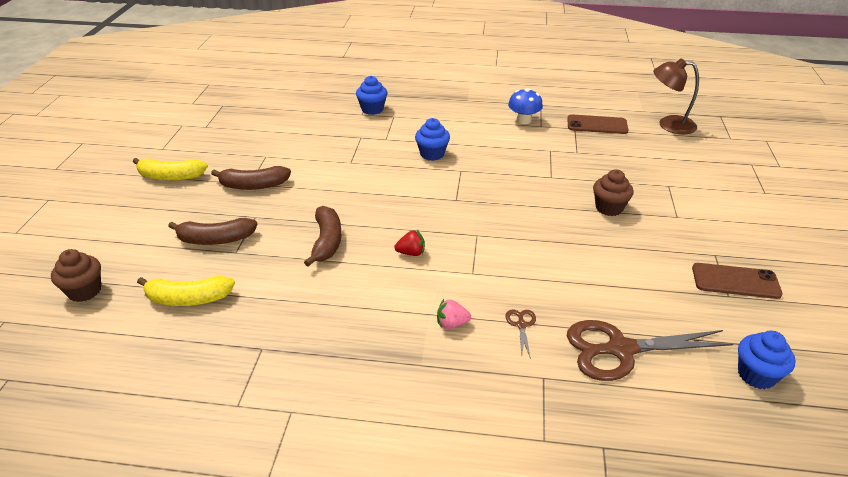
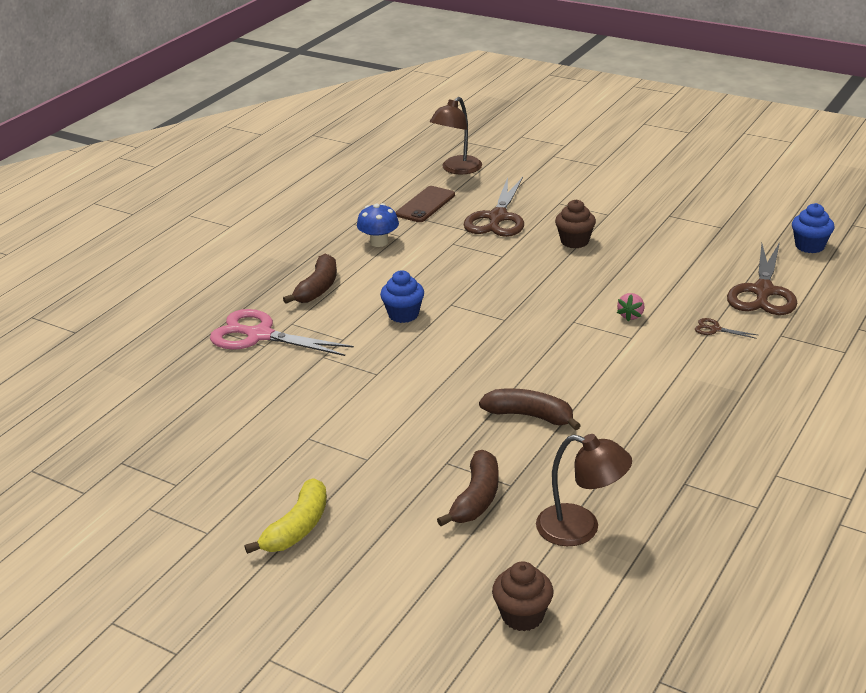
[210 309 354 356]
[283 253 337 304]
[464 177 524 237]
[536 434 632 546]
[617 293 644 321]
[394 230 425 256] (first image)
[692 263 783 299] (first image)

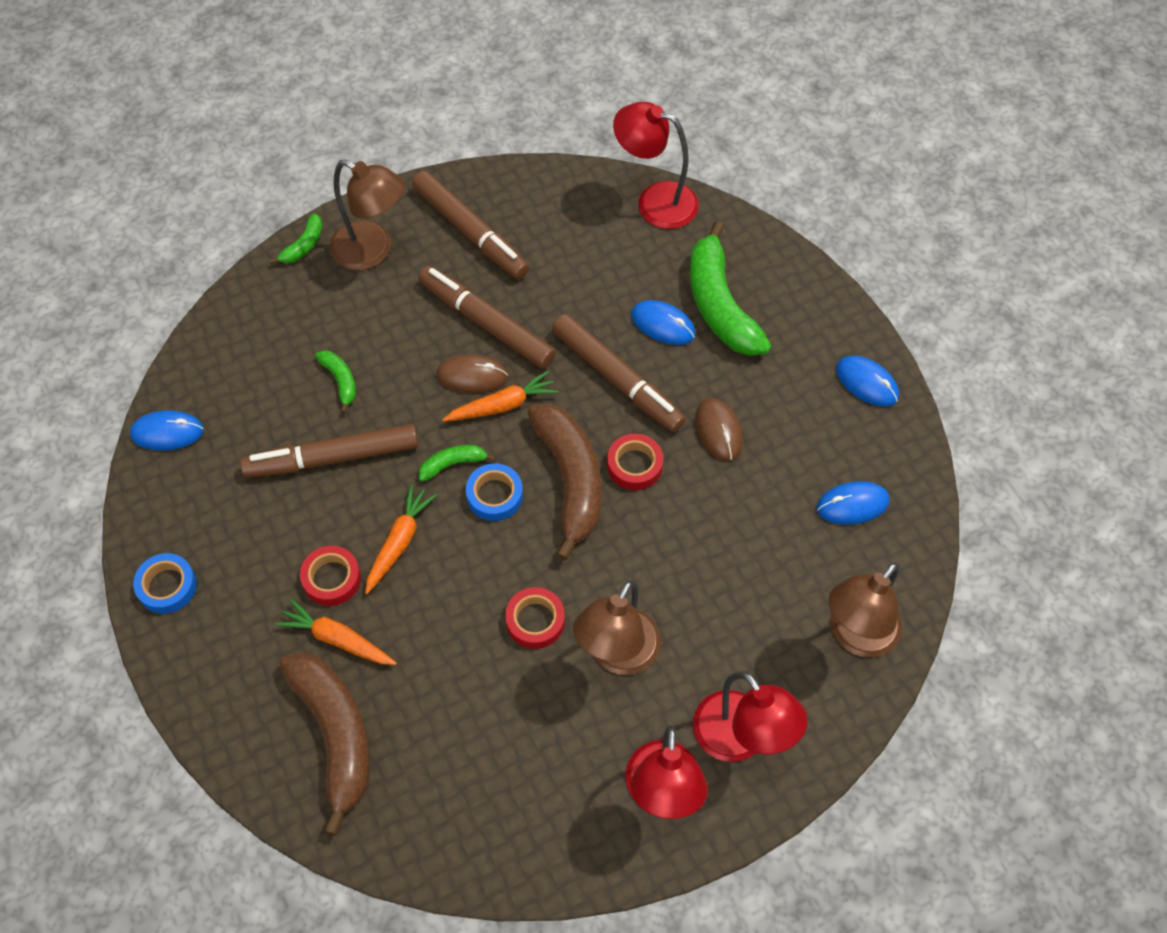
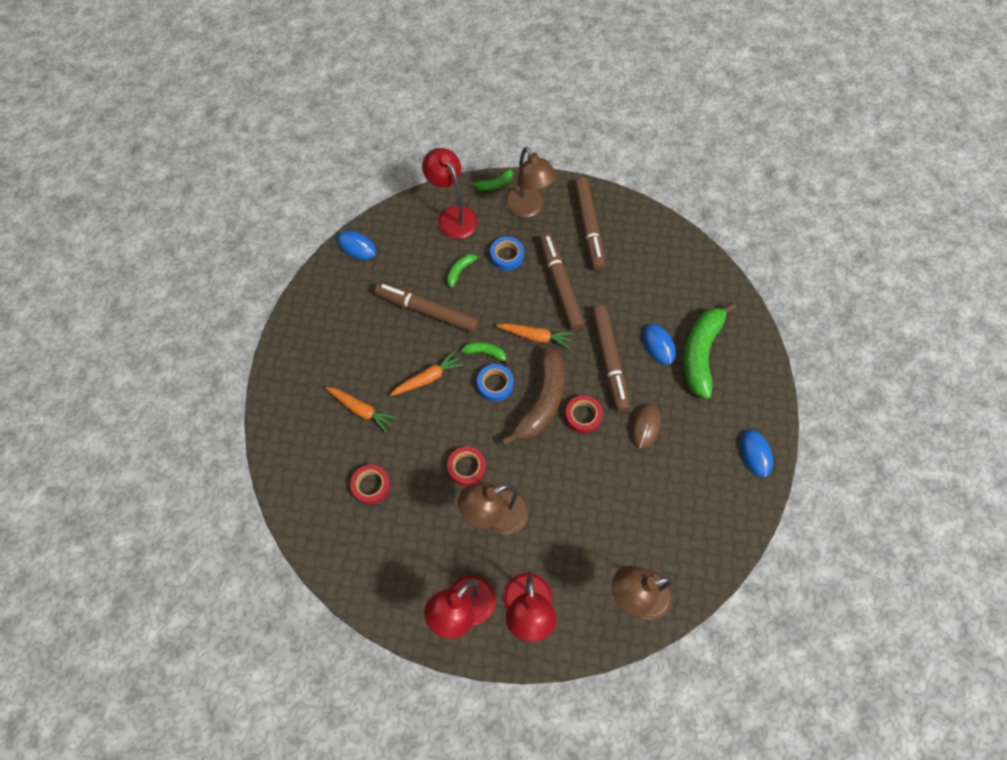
[325 387 397 433]
[350 465 390 505]
[422 148 478 239]
[447 254 482 288]
[490 237 524 271]
[279 652 370 836] (first image)
[436 354 508 393] (first image)
[817 481 890 525] (first image)

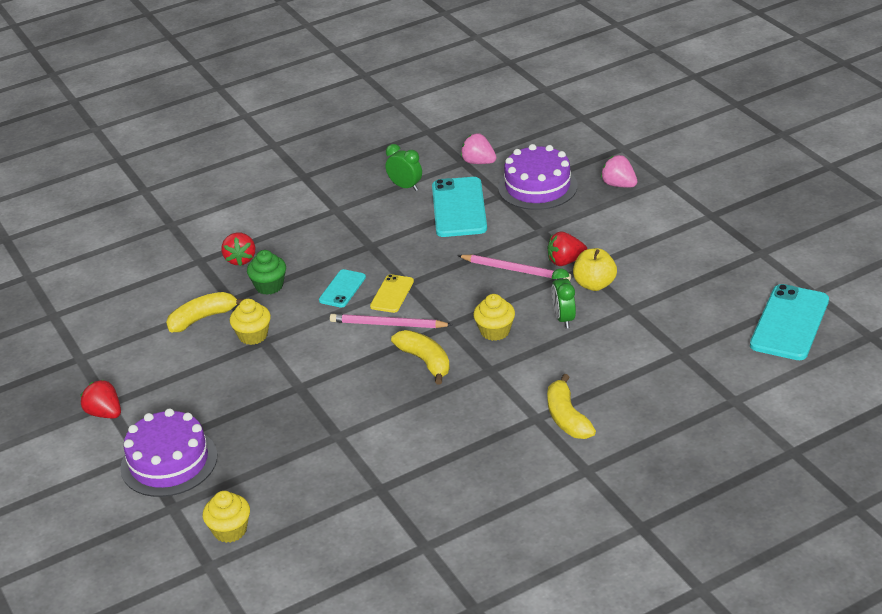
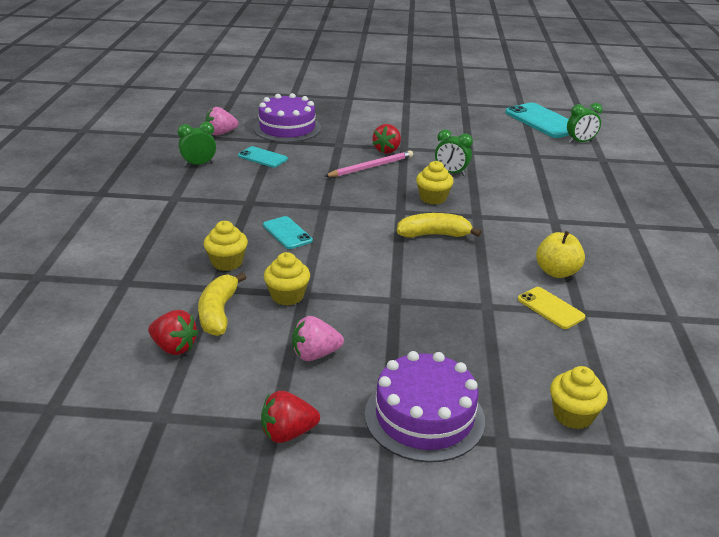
[148 310 199 355]
[204 221 248 271]
[238 146 288 167]
[292 316 344 361]
[518 287 585 329]
[536 231 585 278]
[567 103 603 143]
[330 314 452 328] (first image)
[547 374 596 439] (first image)

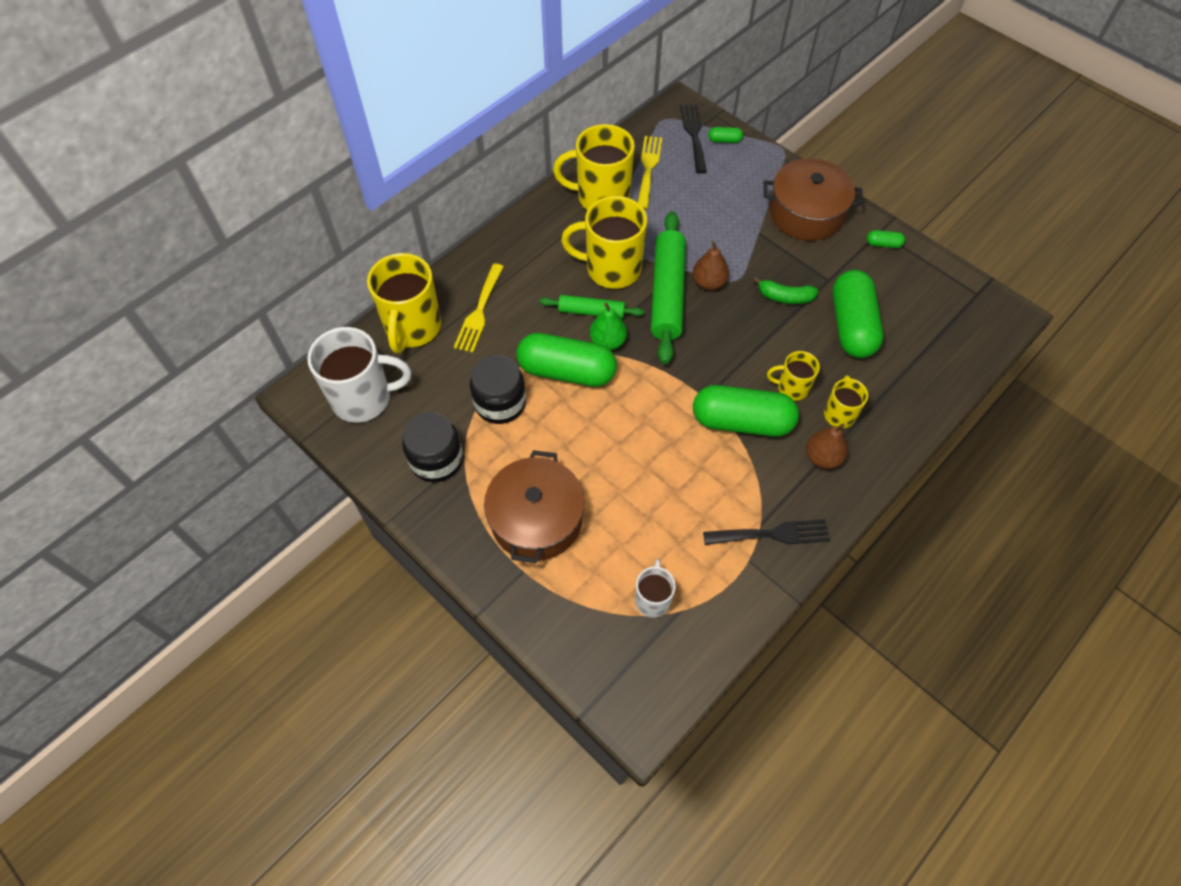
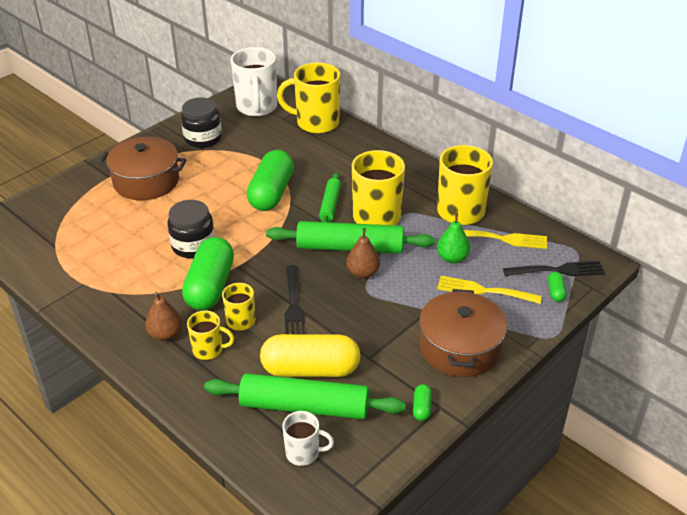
[167 200 215 258]
[204 373 406 419]
[260 334 360 377]
[282 411 334 466]
[284 265 305 334]
[437 213 470 263]
[437 276 542 304]
[753 277 818 304] (first image)

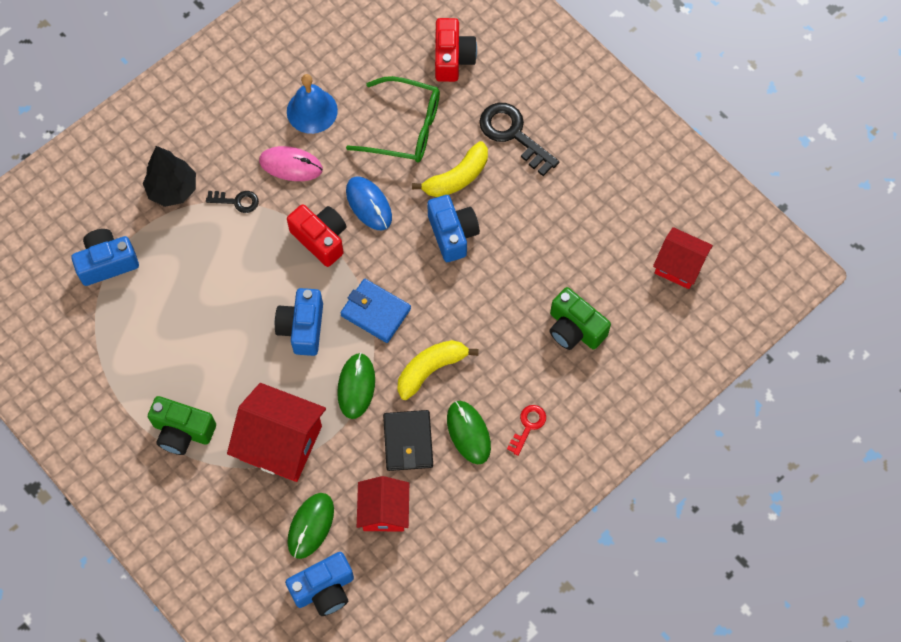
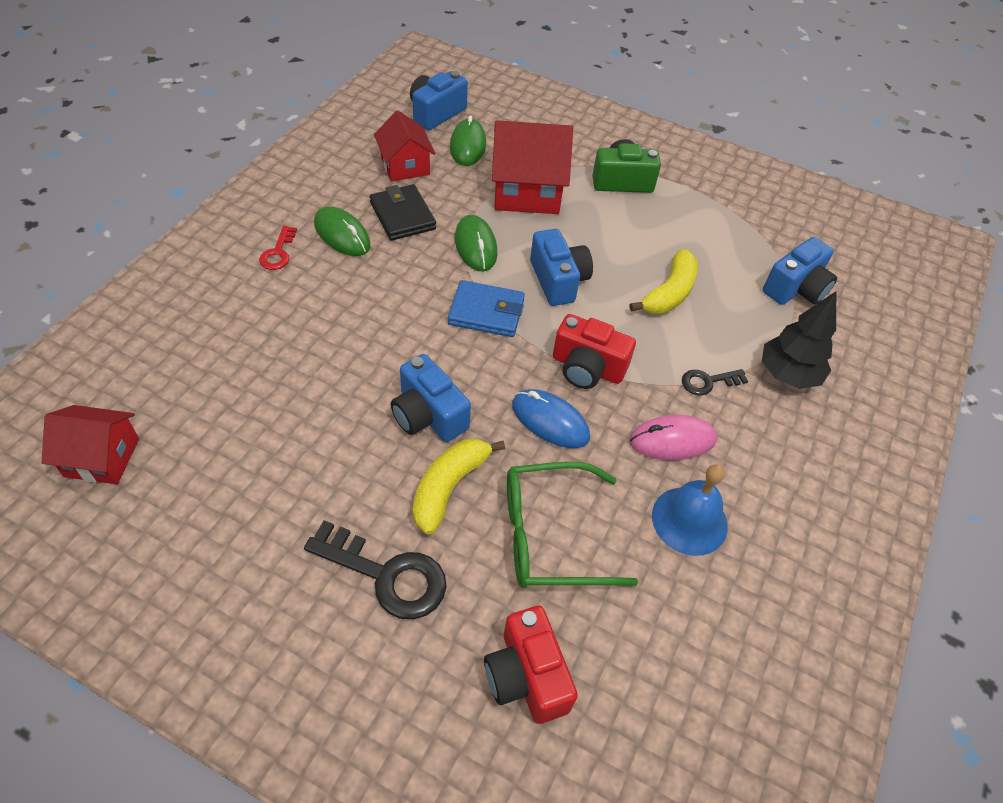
[629 249 698 314]
[550 287 611 350] (first image)

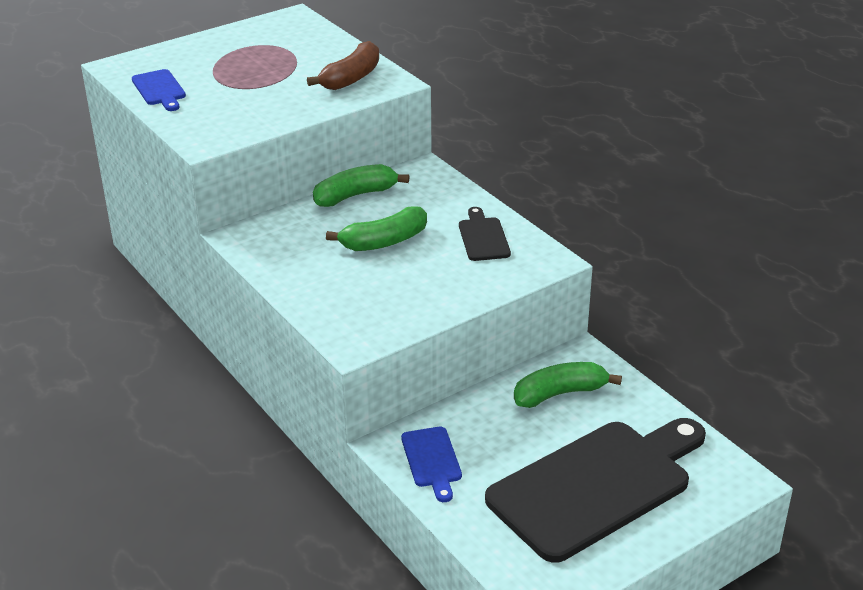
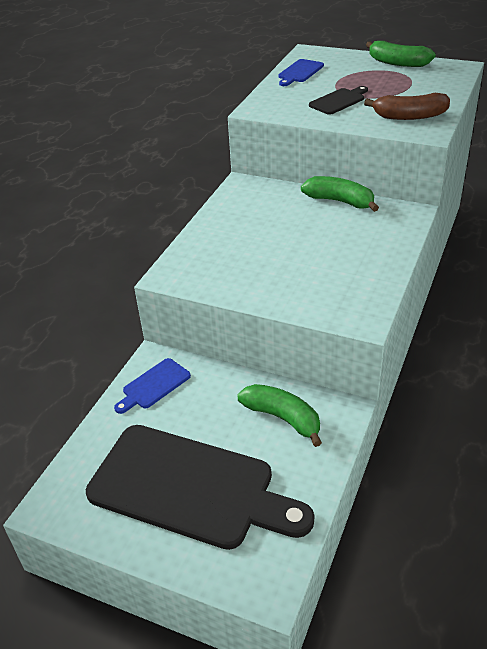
[309 86 368 115]
[366 41 436 67]

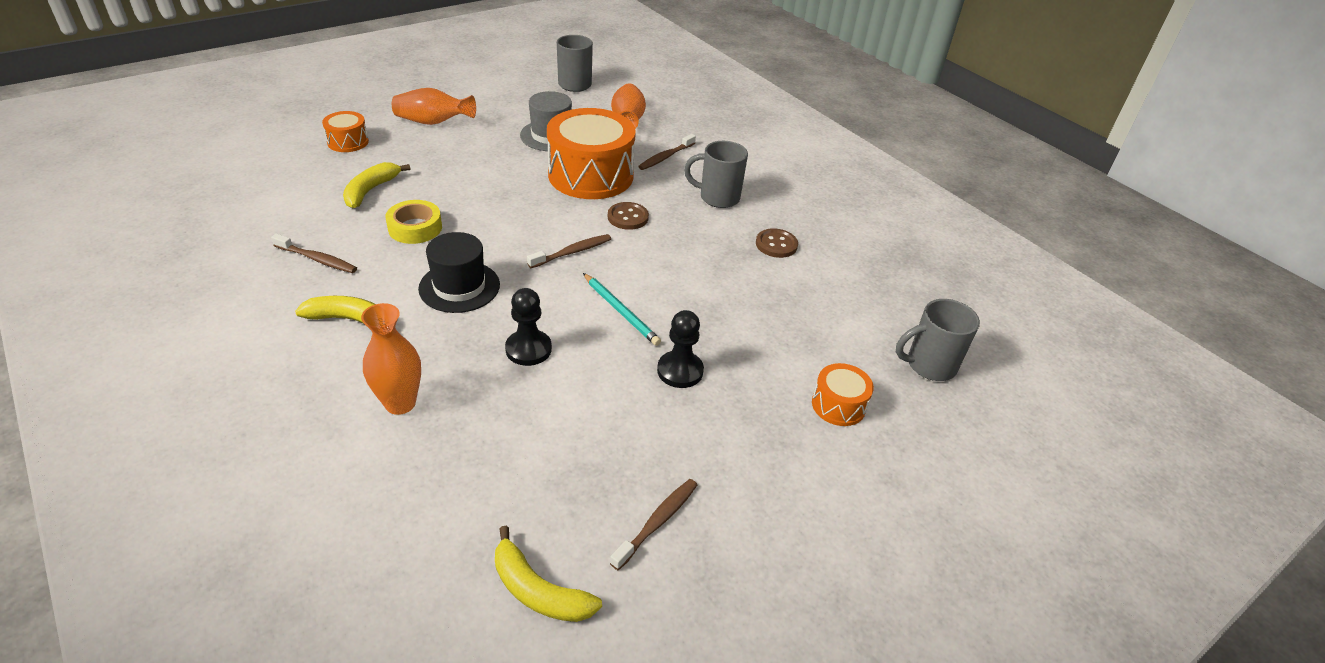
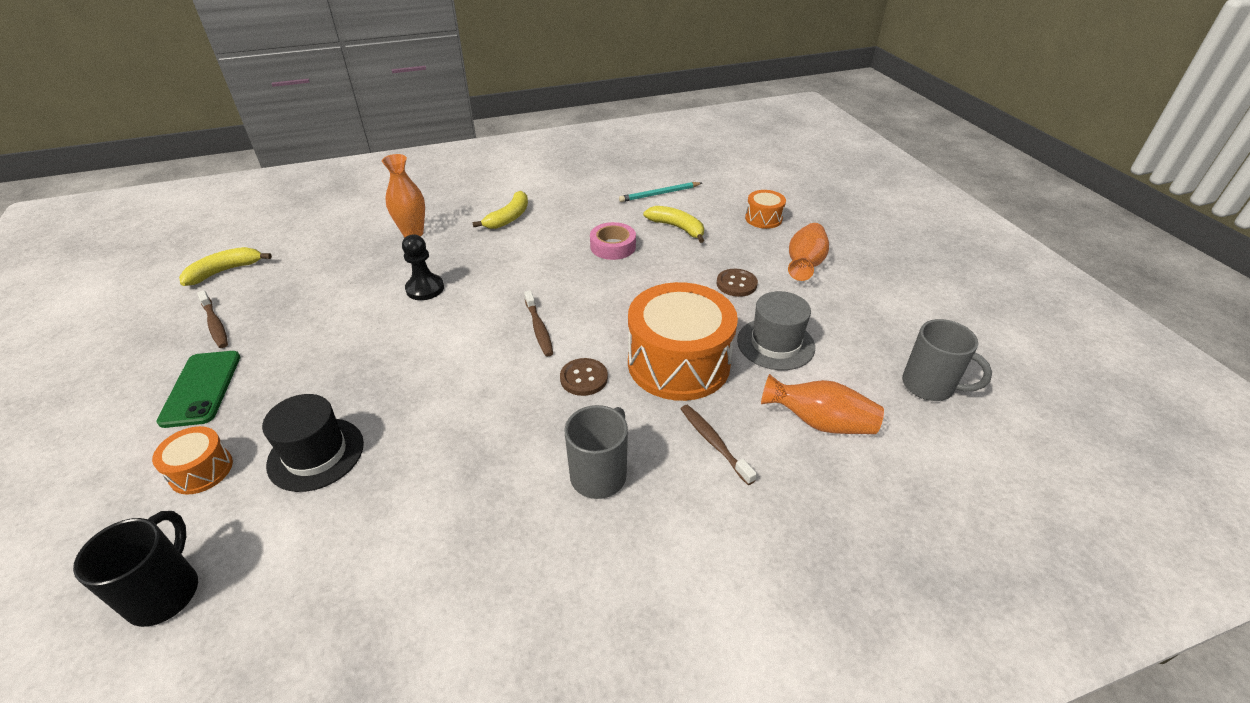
[73 511 198 627]
[156 351 241 428]
[262 394 364 492]
[590 222 636 260]
[619 182 702 202]
[716 269 758 297]
[271 234 357 273] (first image)
[657 310 704 388] (first image)

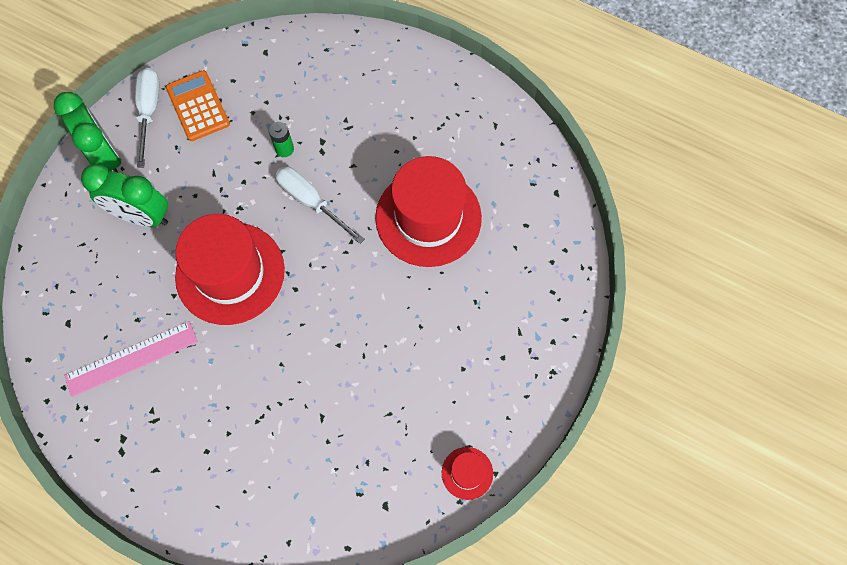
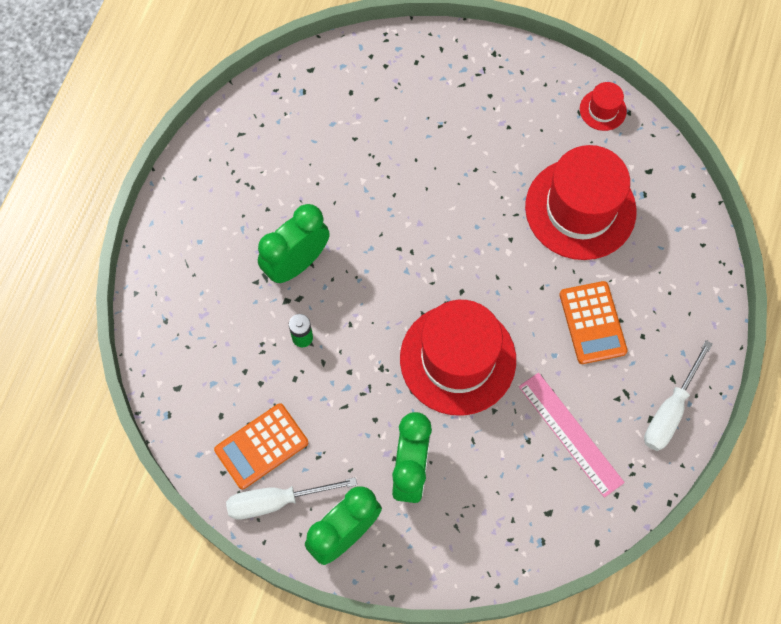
[258 204 330 283]
[525 145 637 260]
[560 281 628 364]
[644 340 713 451]

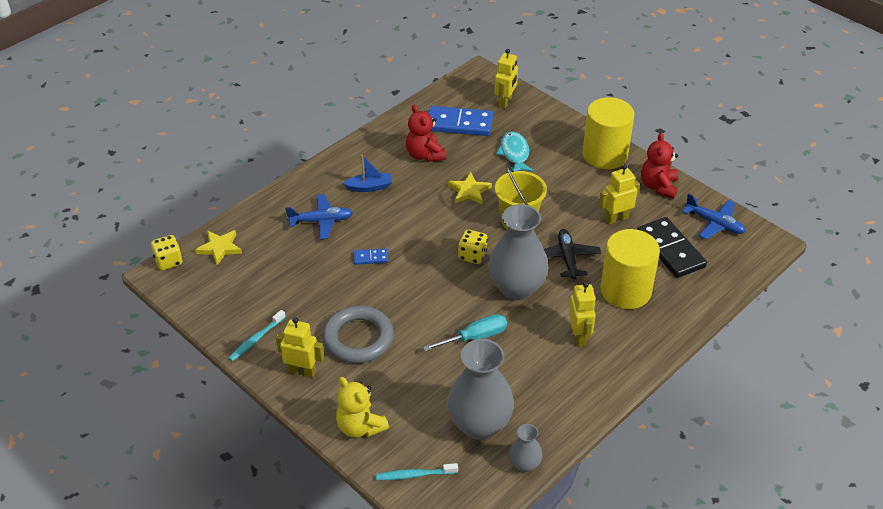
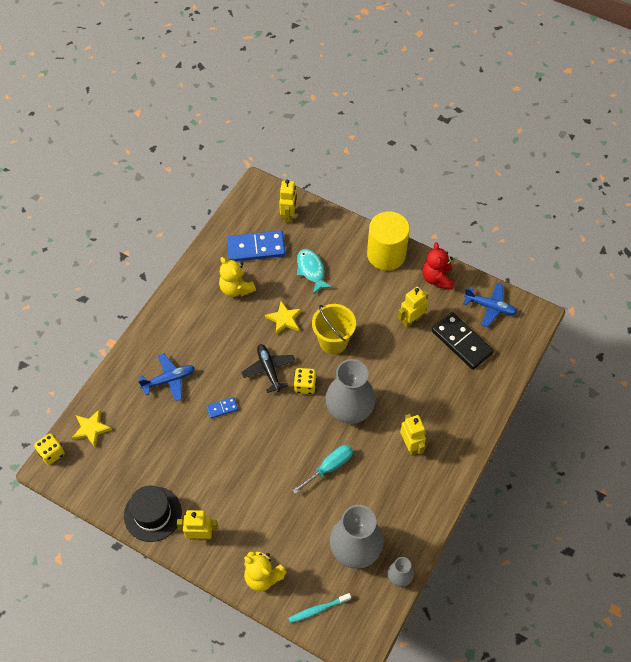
[124 486 182 542]
[219 257 256 297]
[241 344 295 393]
[322 306 394 363] (first image)
[343 155 392 192] (first image)
[600 229 660 309] (first image)

